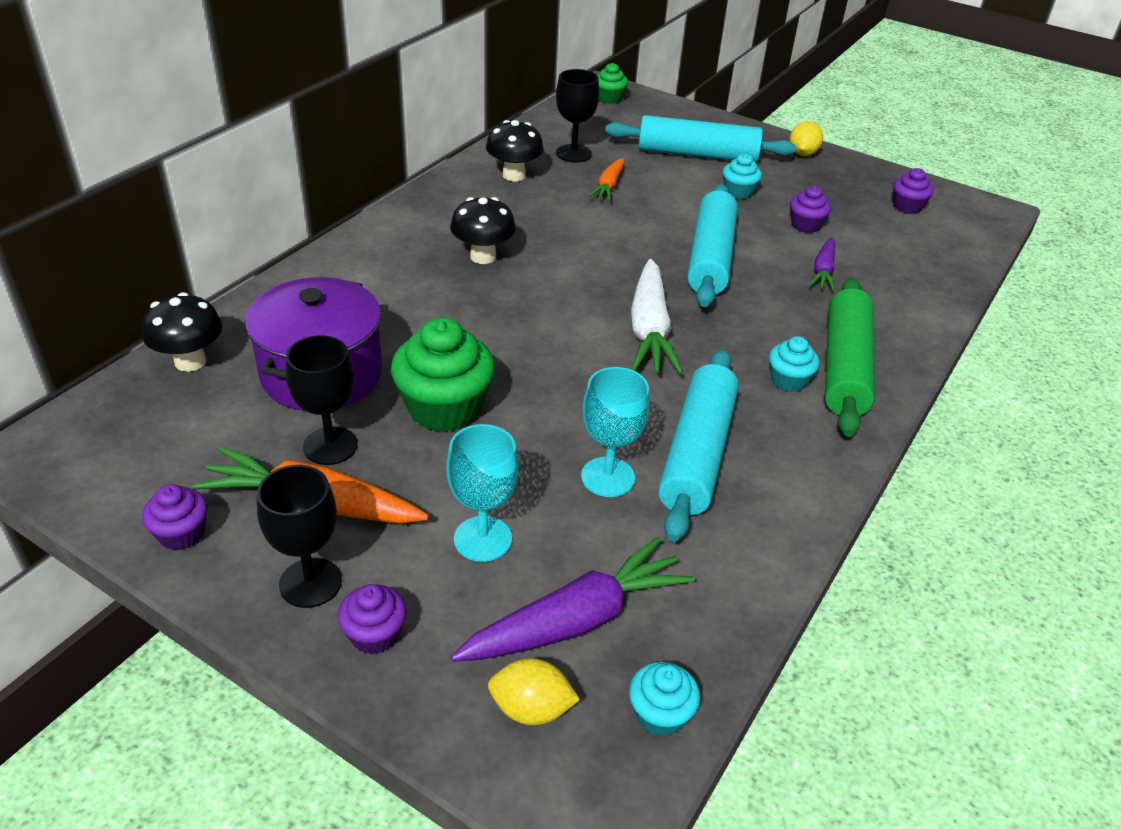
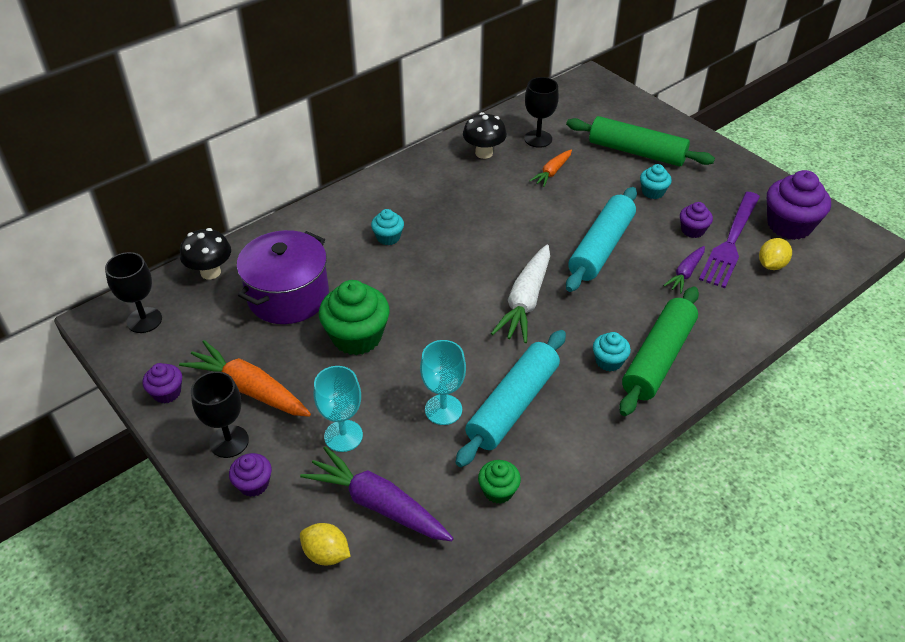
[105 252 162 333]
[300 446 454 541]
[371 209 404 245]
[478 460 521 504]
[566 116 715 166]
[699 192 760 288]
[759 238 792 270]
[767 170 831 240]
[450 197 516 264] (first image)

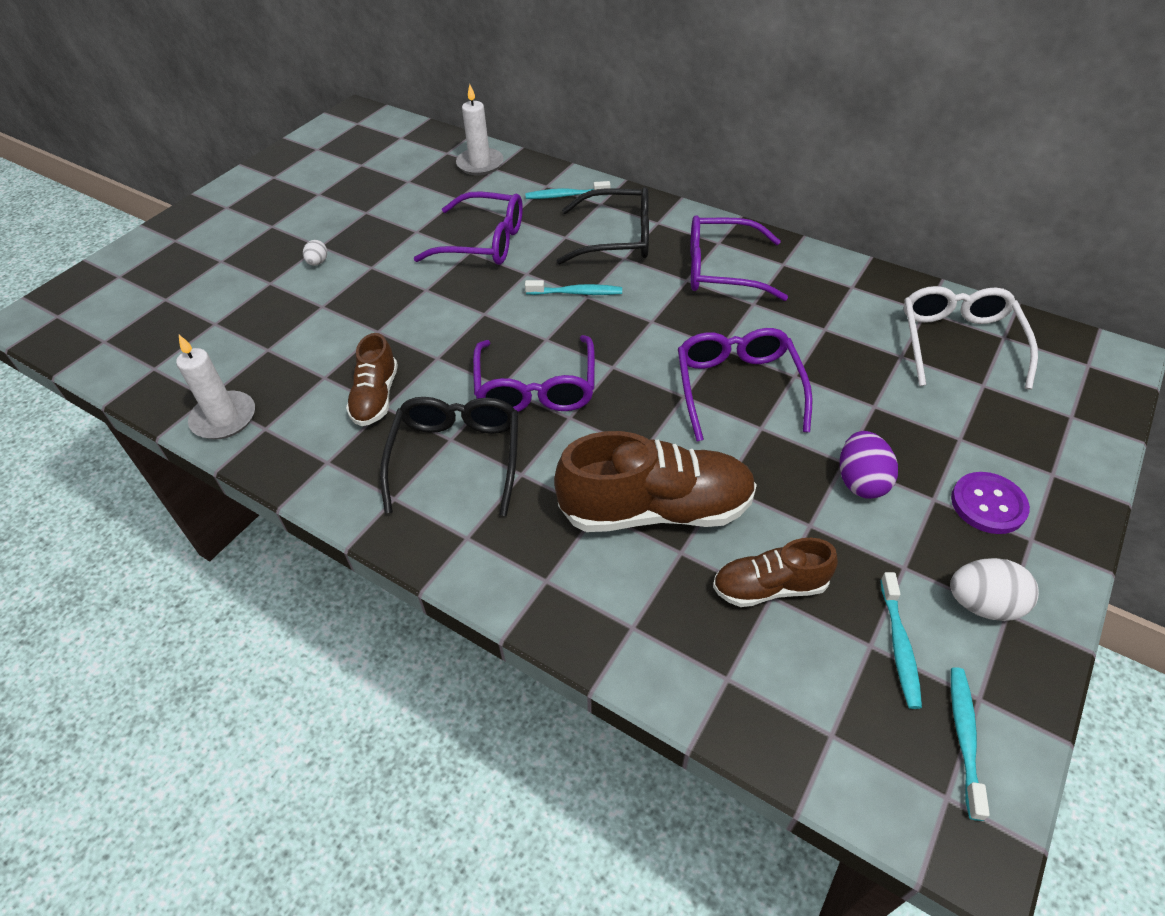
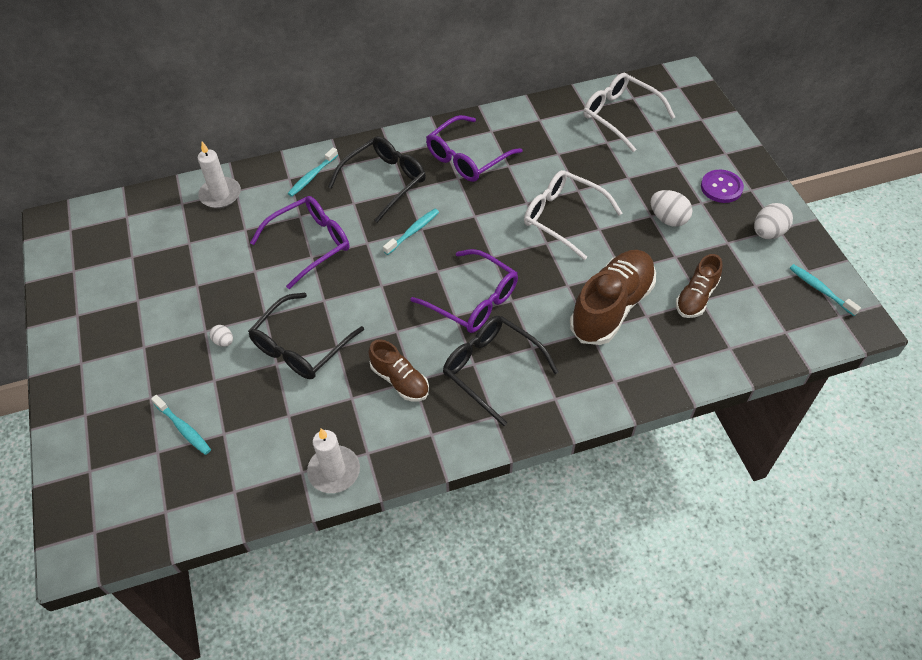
[151 395 211 455]
[248 293 364 379]
[524 170 622 260]
[651 190 692 227]

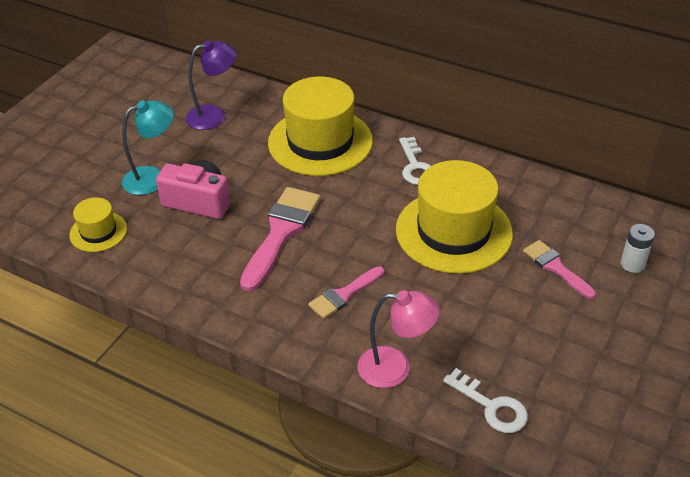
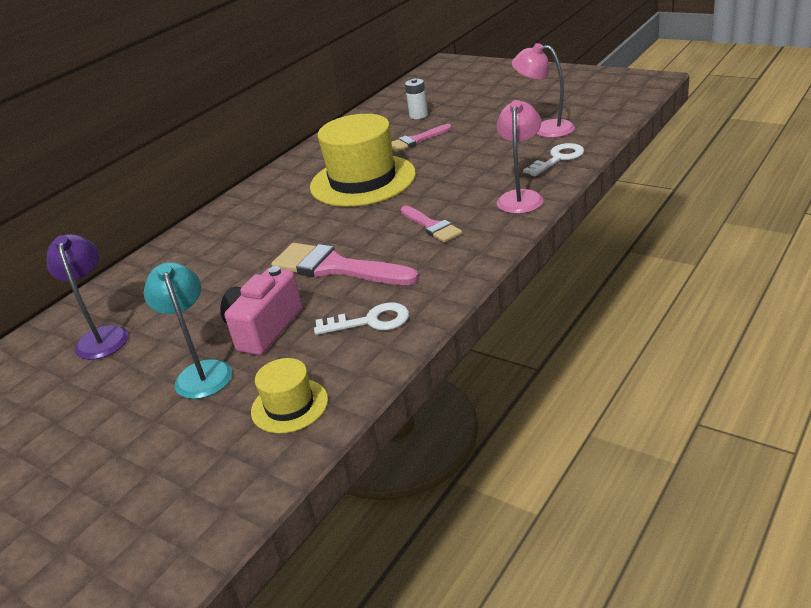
[314 303 409 335]
[512 43 575 138]
[268 77 373 176] (first image)

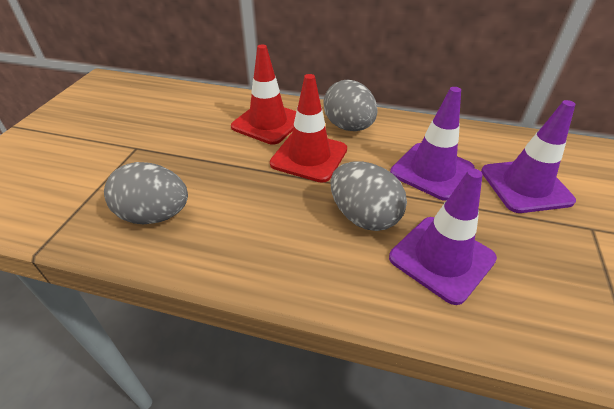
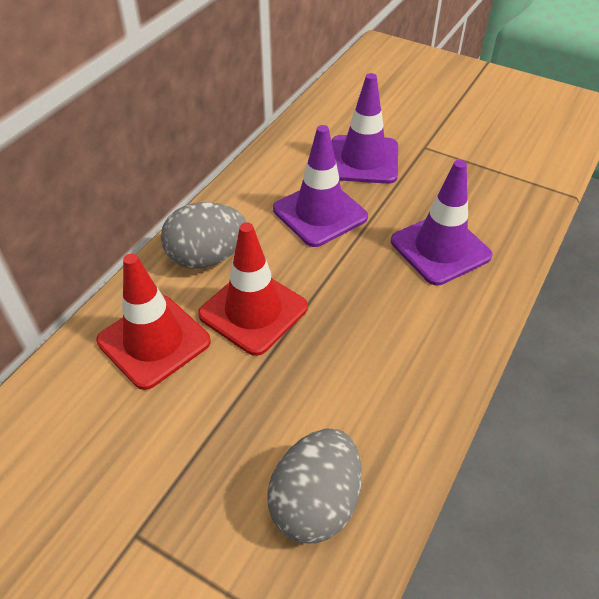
[330 161 407 231] (first image)

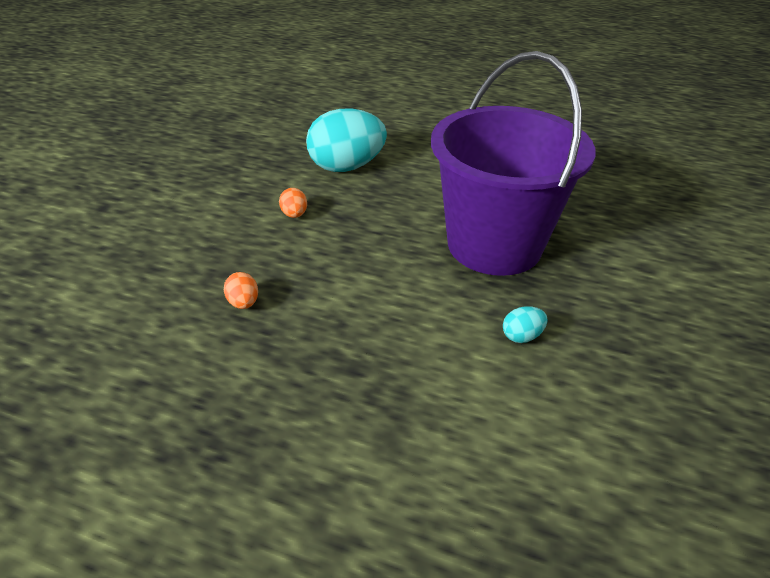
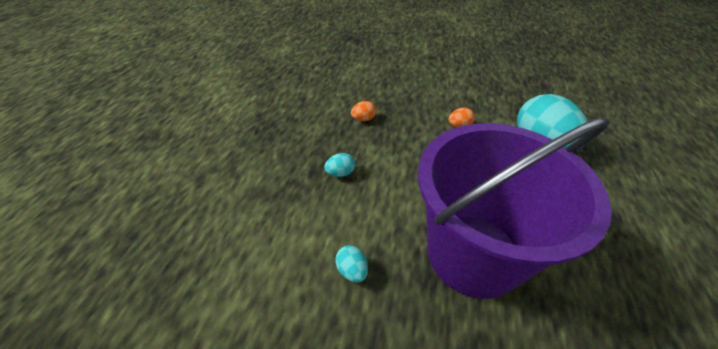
[324 153 355 177]

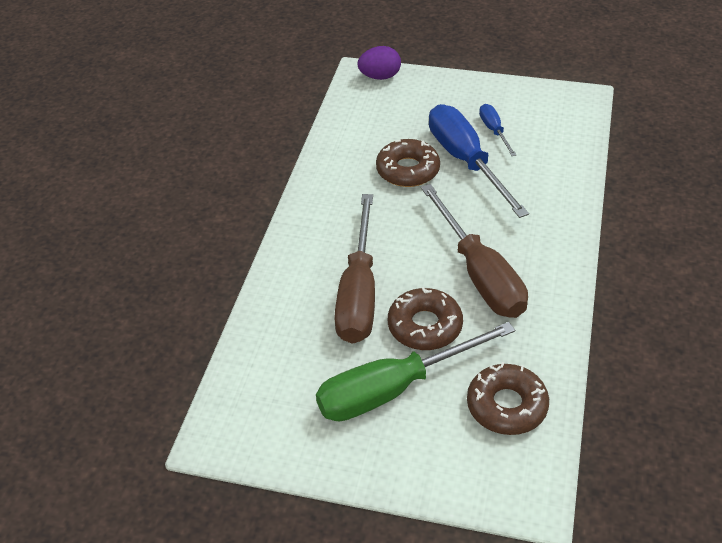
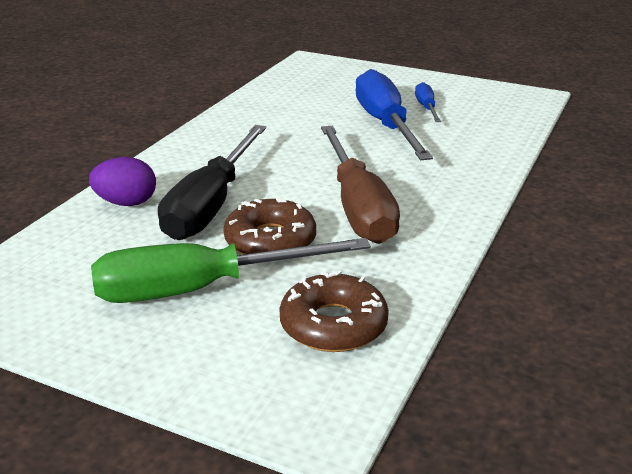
[89 157 156 206]
[158 125 266 240]
[376 139 440 187] (first image)

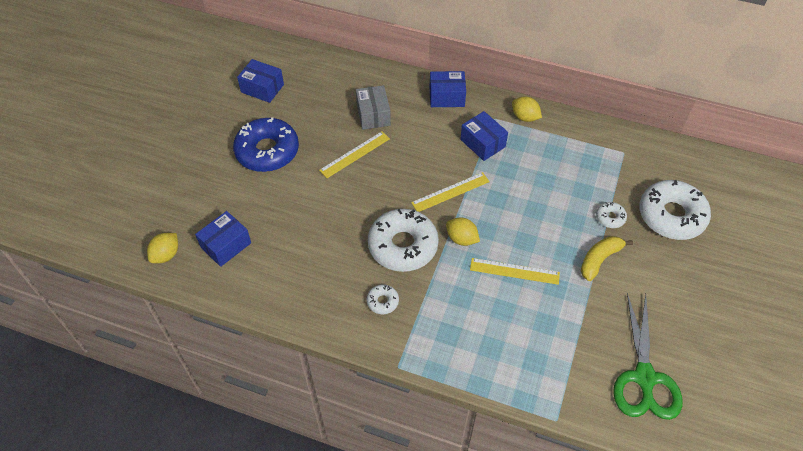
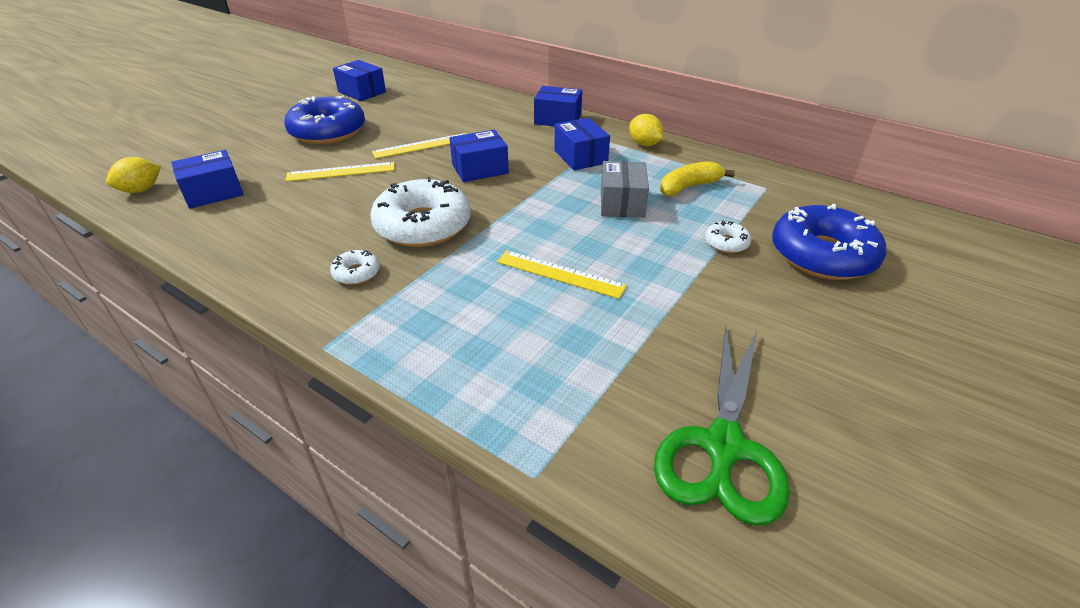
[285 162 395 182]
[449 130 509 182]
[601 161 649 218]
[660 161 735 196]
[772 204 886 280]
[446 217 480 246] (first image)

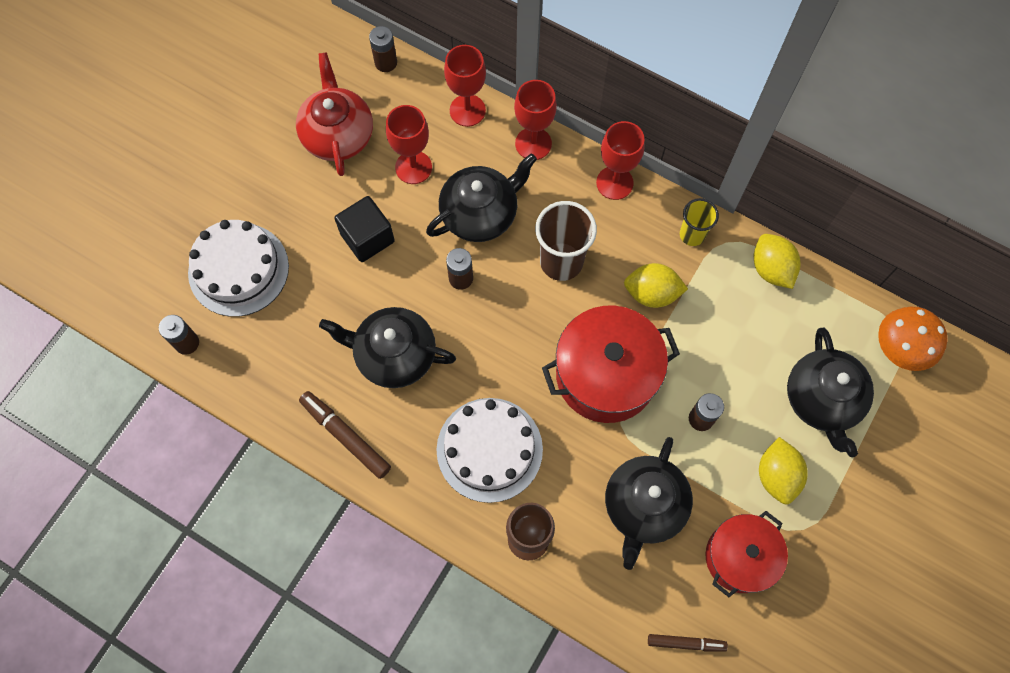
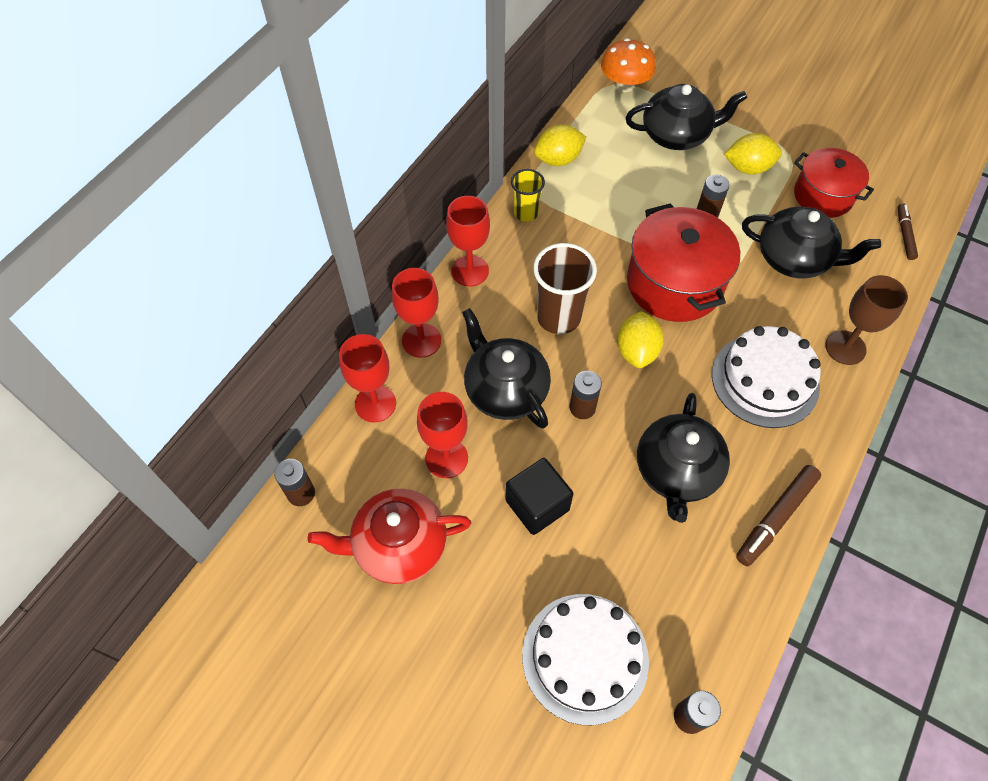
[617 311 664 368]

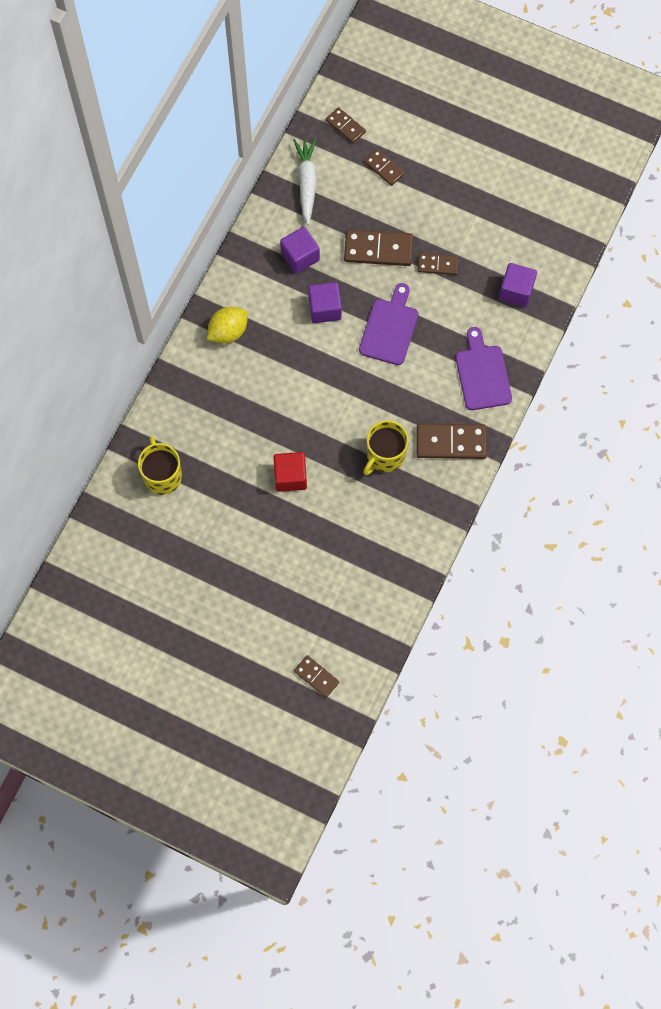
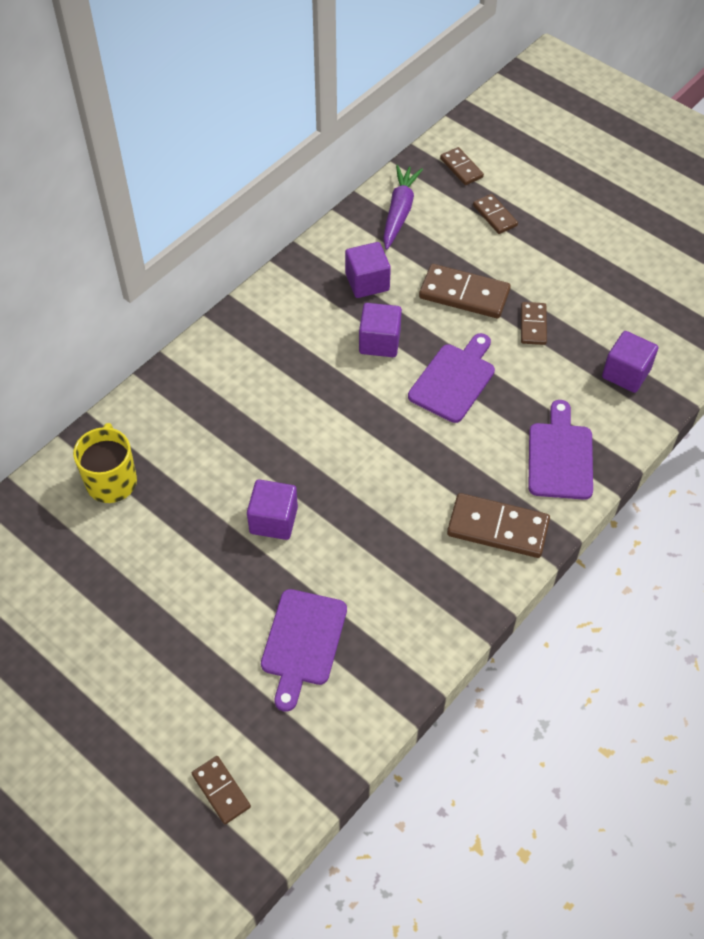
[247 479 298 540]
[261 589 347 712]
[383 165 423 250]
[521 302 547 345]
[207 307 248 343] (first image)
[363 420 409 475] (first image)

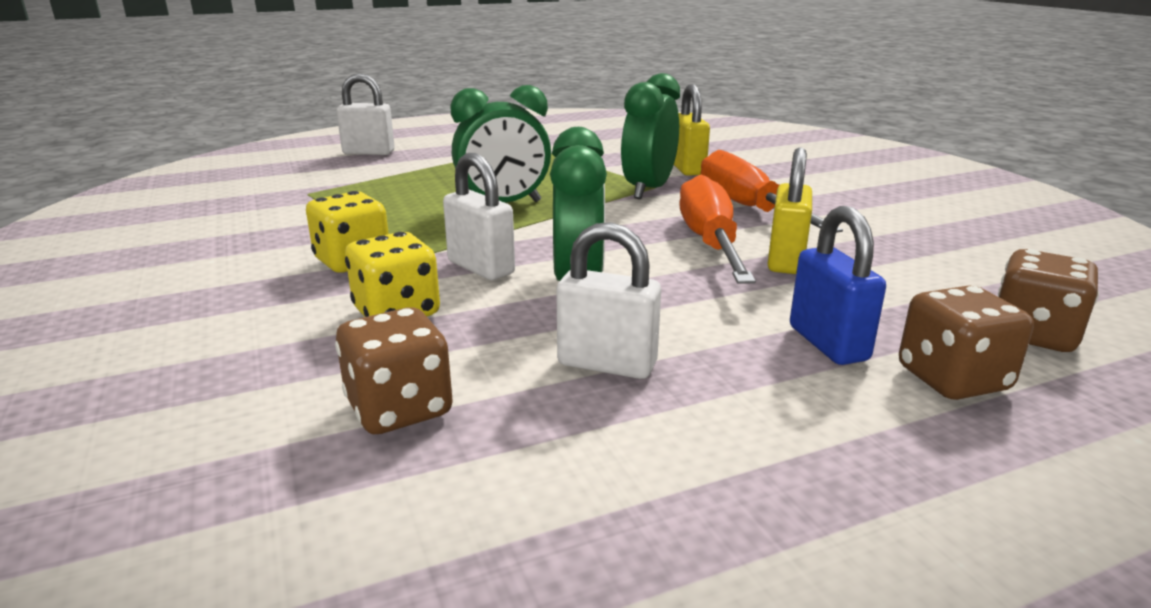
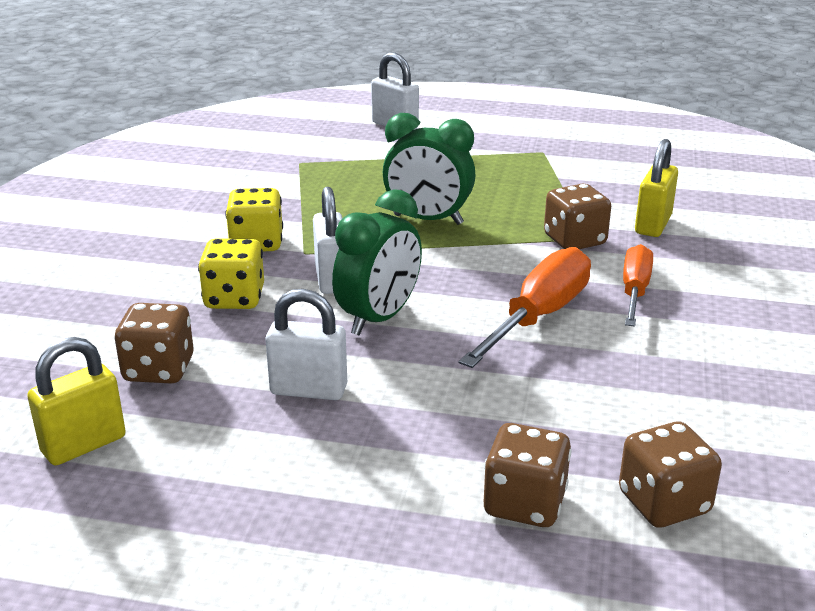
[27 337 126 465]
[265 289 347 400]
[544 184 611 249]
[623 244 653 327]
[790 206 886 365] (first image)

